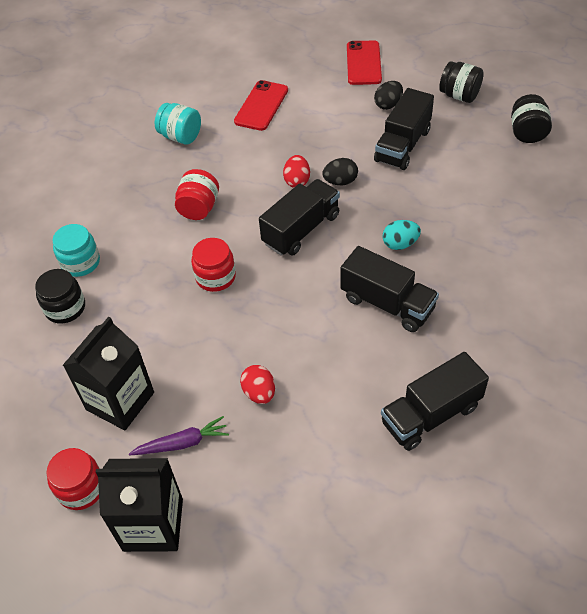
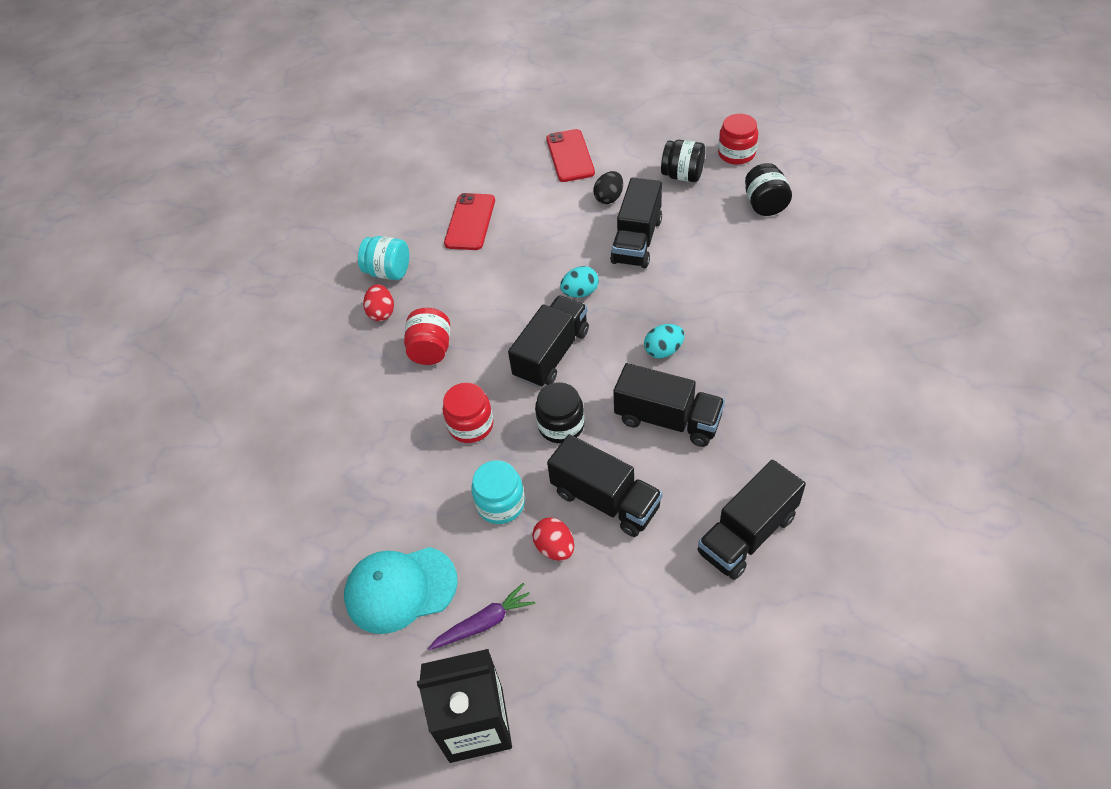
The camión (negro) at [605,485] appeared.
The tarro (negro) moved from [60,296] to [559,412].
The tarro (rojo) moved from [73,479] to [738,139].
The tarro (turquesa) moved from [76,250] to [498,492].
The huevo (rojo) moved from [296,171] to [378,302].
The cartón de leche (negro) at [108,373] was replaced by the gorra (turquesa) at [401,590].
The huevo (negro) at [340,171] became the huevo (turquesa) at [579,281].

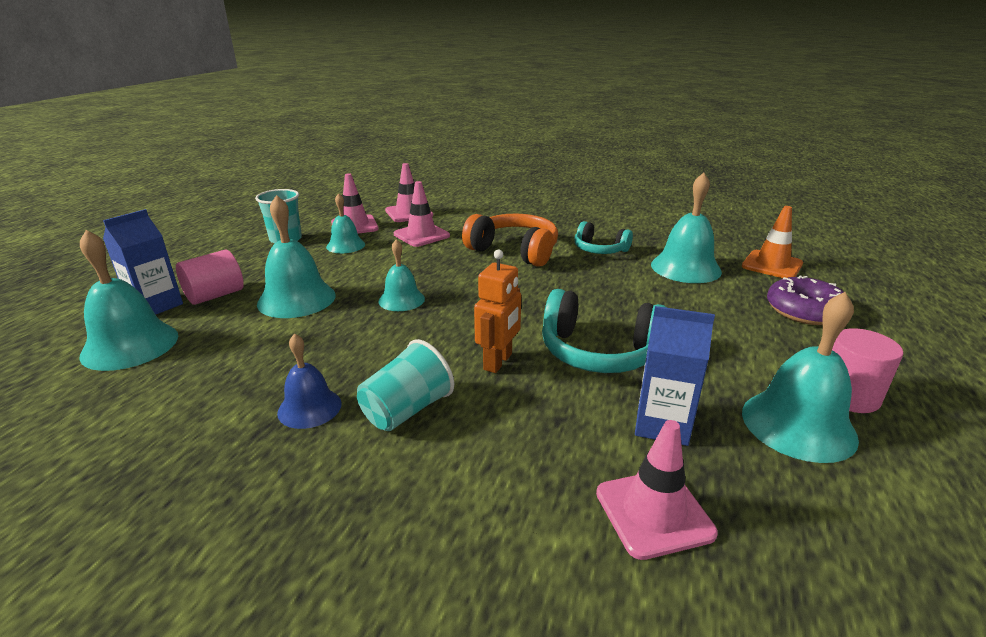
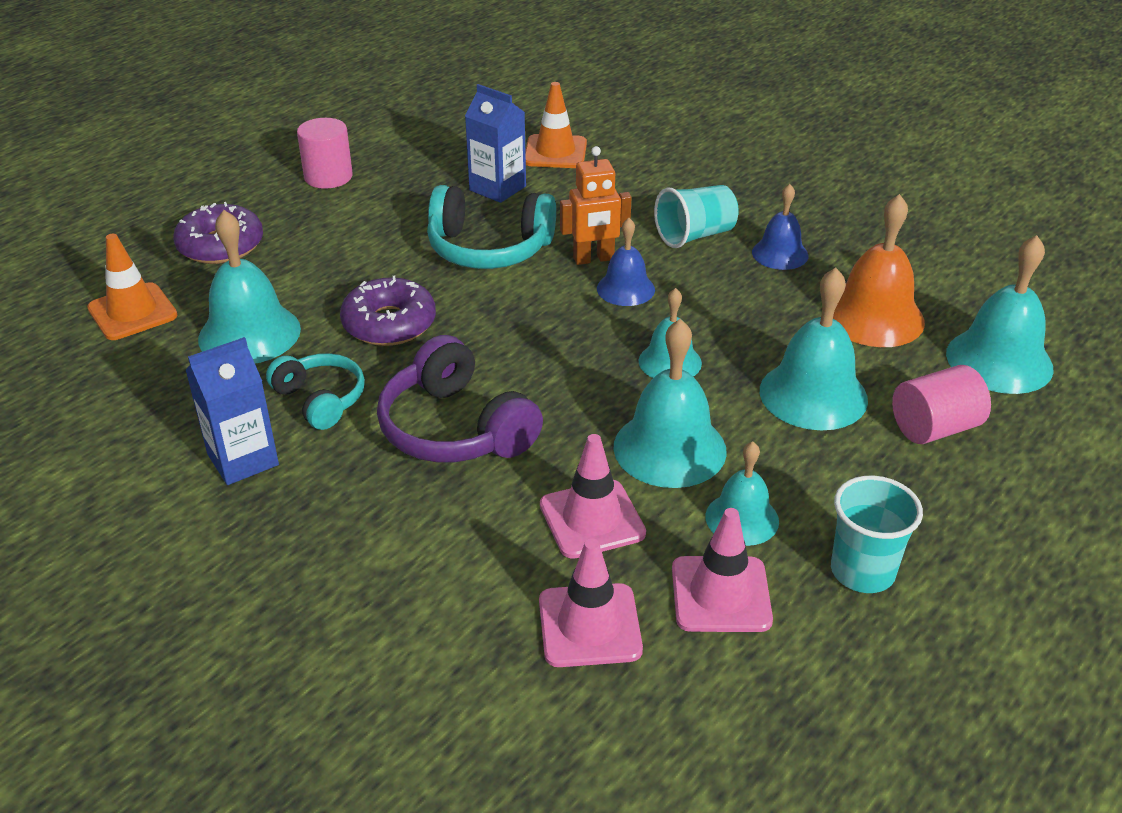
The rosquilla (morado) at [388,311] appeared.
The campana (azul) at [626,262] appeared.
The campana (naranja) at [879,270] appeared.
The cartón de leche (azul) moved from [143,262] to [232,411].
The campana (turquesa) moved from [800,377] to [670,403].
The auriculares (naranja) at [510,240] became the auriculares (morado) at [460,399].
The cono de tráfico (rosa) at [657,490] became the cono de tráfico (naranja) at [556,125].
The robot (naranja) at [497,311] turned 150 degrees counterclockwise.
The auriculares (turquesa) at [604,331] turned 150 degrees clockwise.

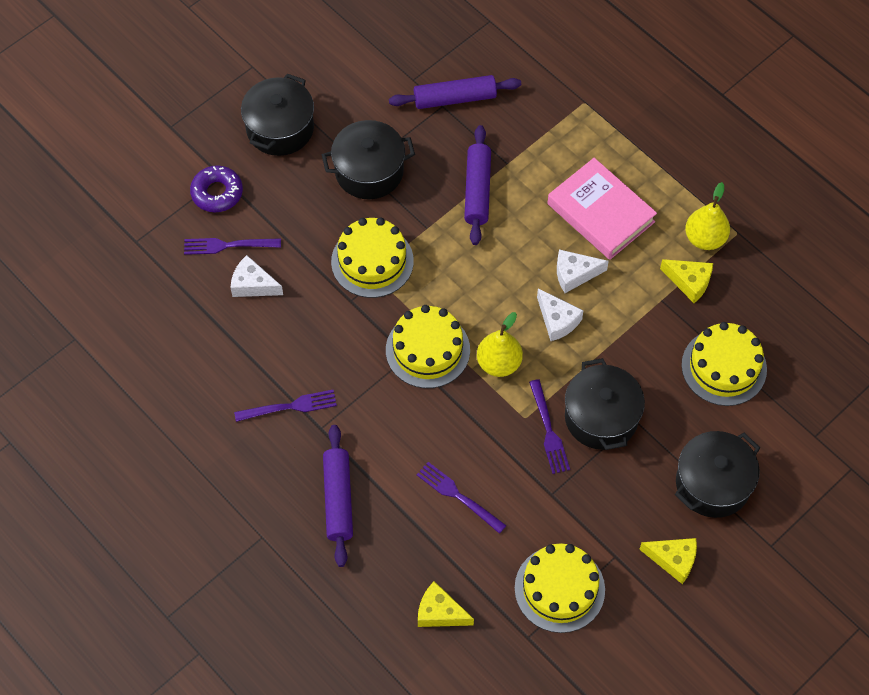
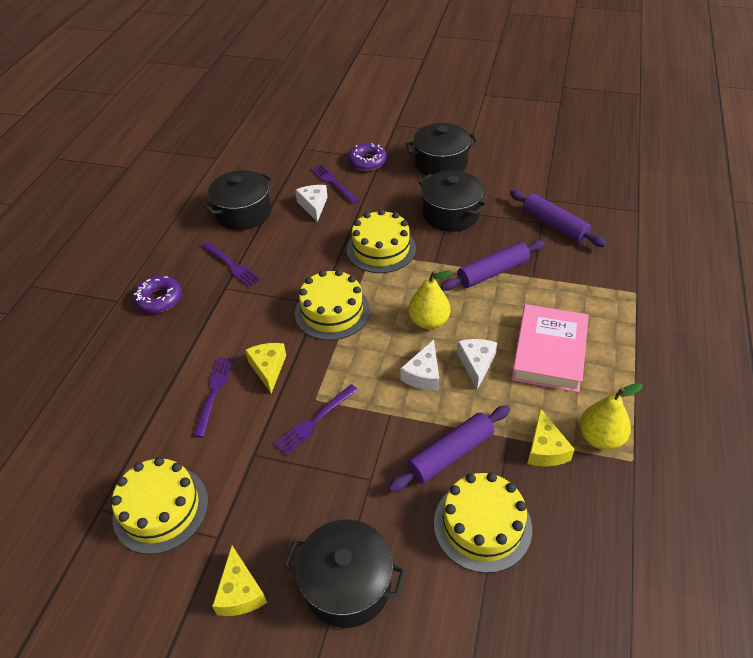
The rosquilla (morado) at [157,294] appeared.
The rodillo (morado) moved from [338,496] to [449,449].
The queso (amarillo) moved from [446,604] to [265,368].
The pera (amarillo) moved from [500,344] to [430,299].
The olla (negro) moved from [605,404] to [239,200].
The queso (blanco) at [583,271] turned 45 degrees clockwise.

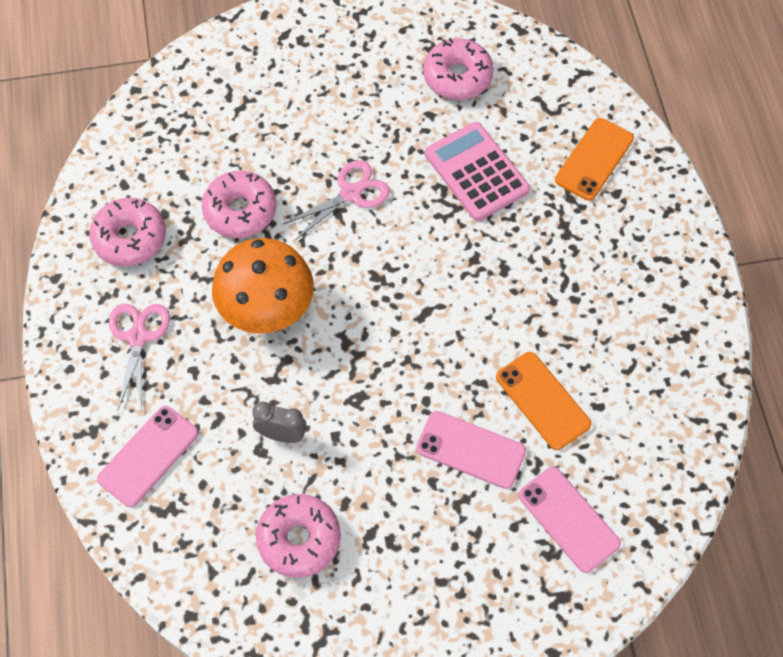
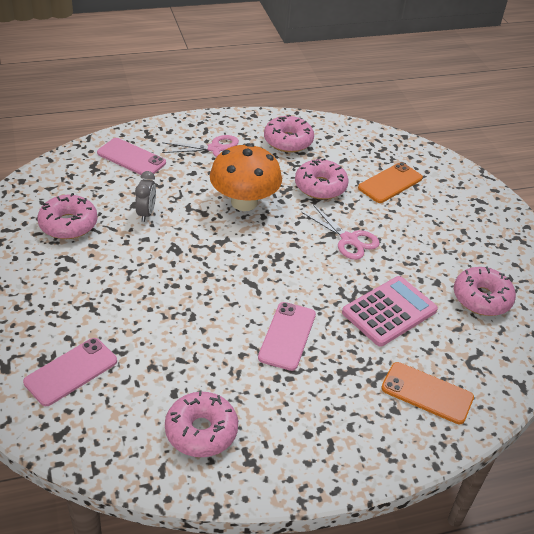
The rosquilla (rosa) at [201,423] appeared.
The móvil (rosa) moved from [471,450] to [287,336].
The móvil (naranja) moved from [543,401] to [390,182].

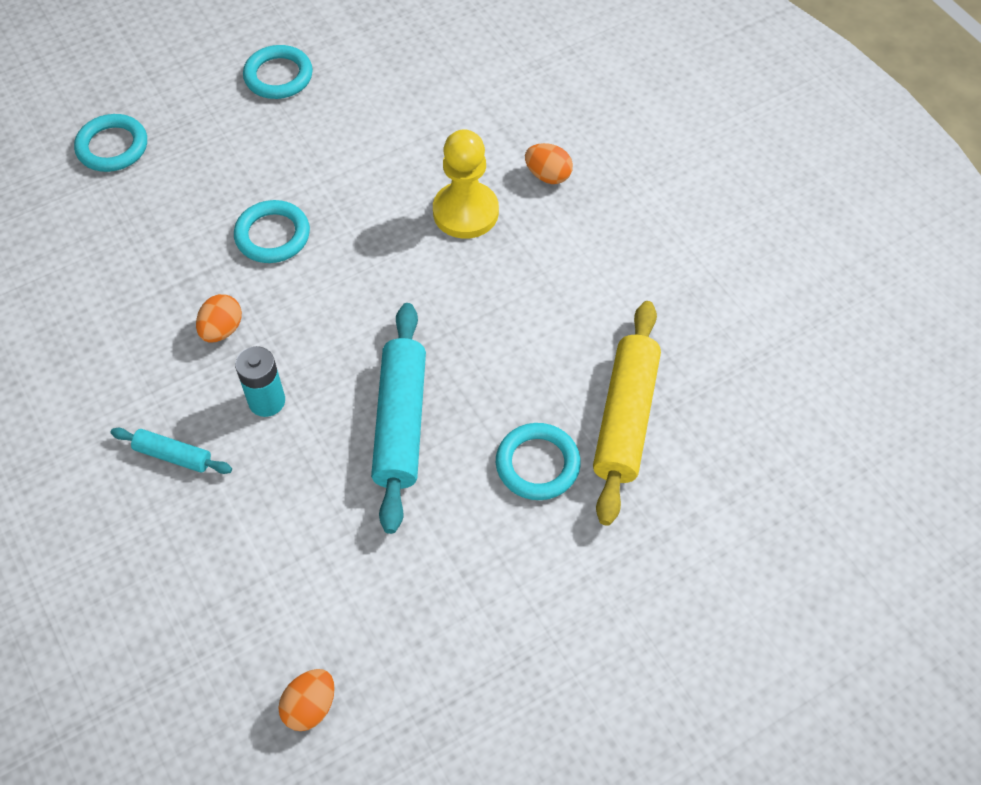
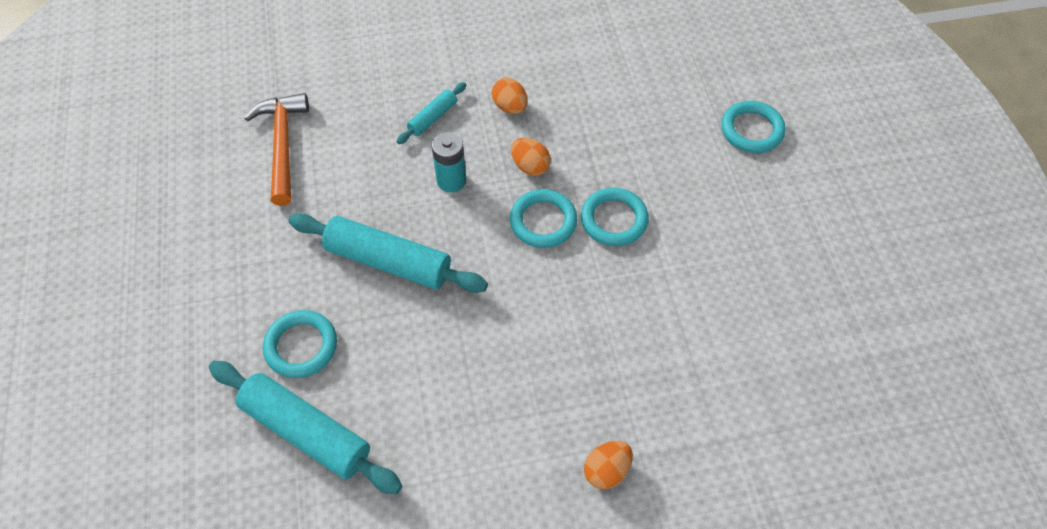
The peón (amarillo) at [466,184] disappeared.
The martillo (naranja) at [277,149] appeared.
The anillo (turquesa) moved from [278,72] to [543,218].
The huevo (naranja) moved from [306,700] to [510,96].
The rodillo (amarillo) at [627,413] became the rodillo (turquesa) at [305,427].

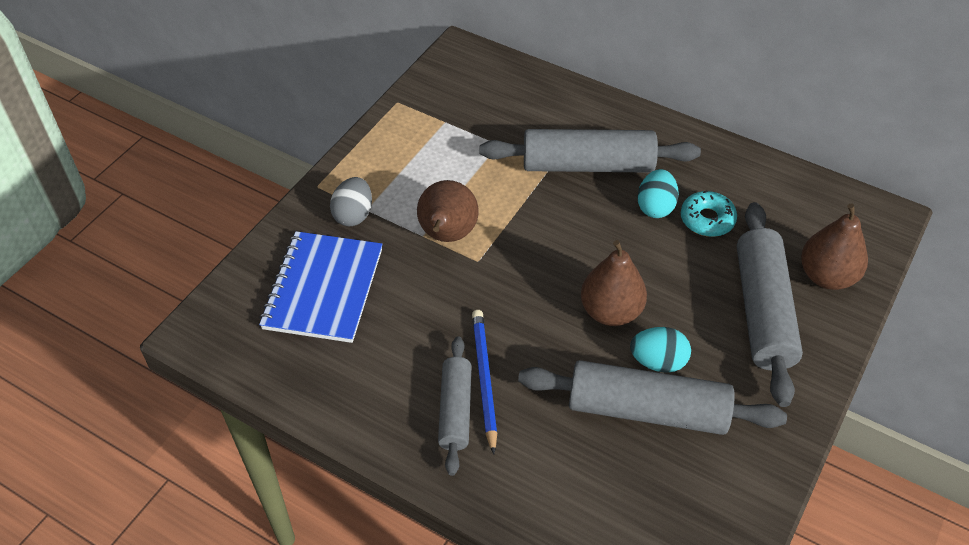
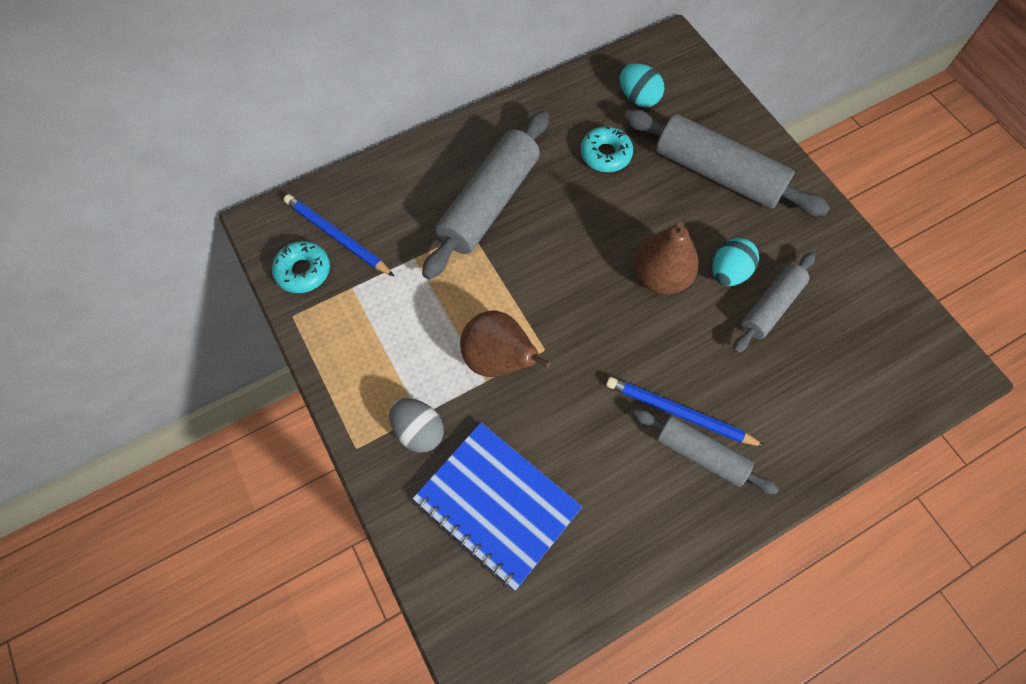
The pera (marrón) at [834,246] disappeared.
The rosquilla (turquesa) at [301,267] appeared.
The lápiz (azul) at [339,235] appeared.
The huevo (turquesa) moved from [658,193] to [641,85].
The rodillo (gris) at [652,397] changed to 0.59 times the size.

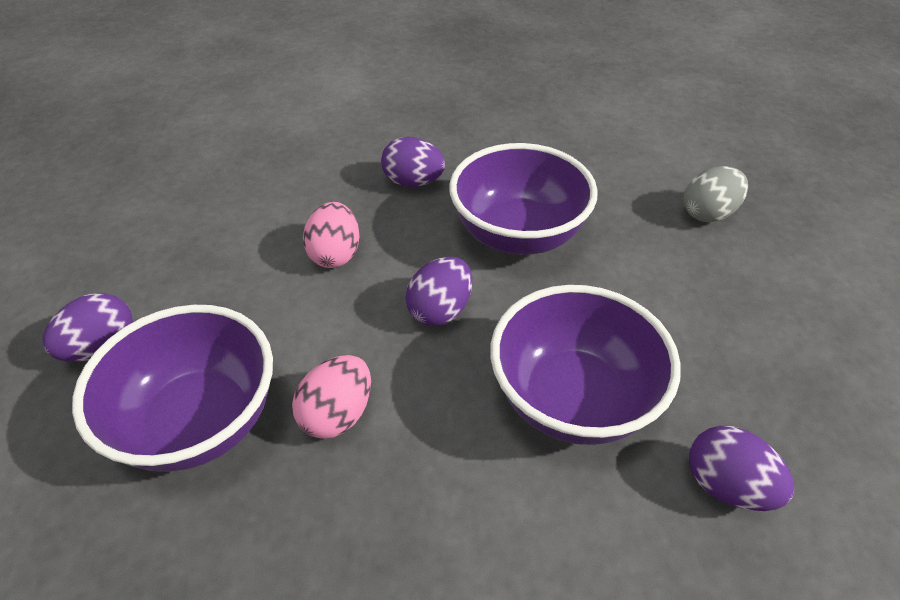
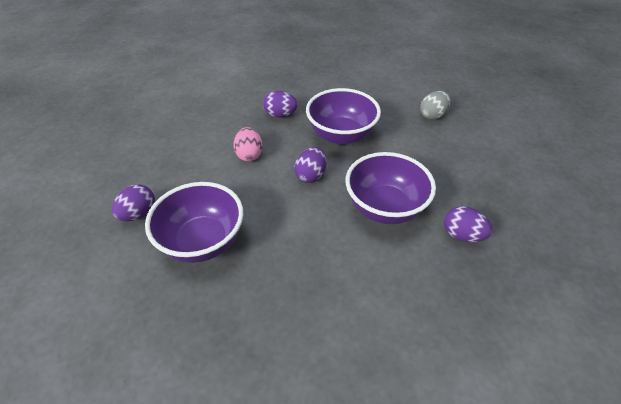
The huevo (rosa) at [331,397] disappeared.

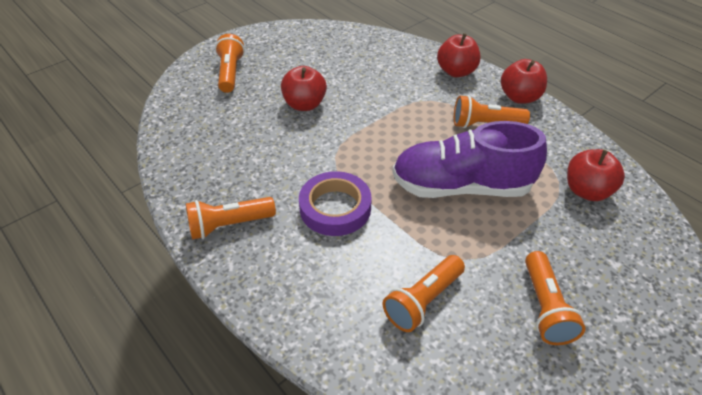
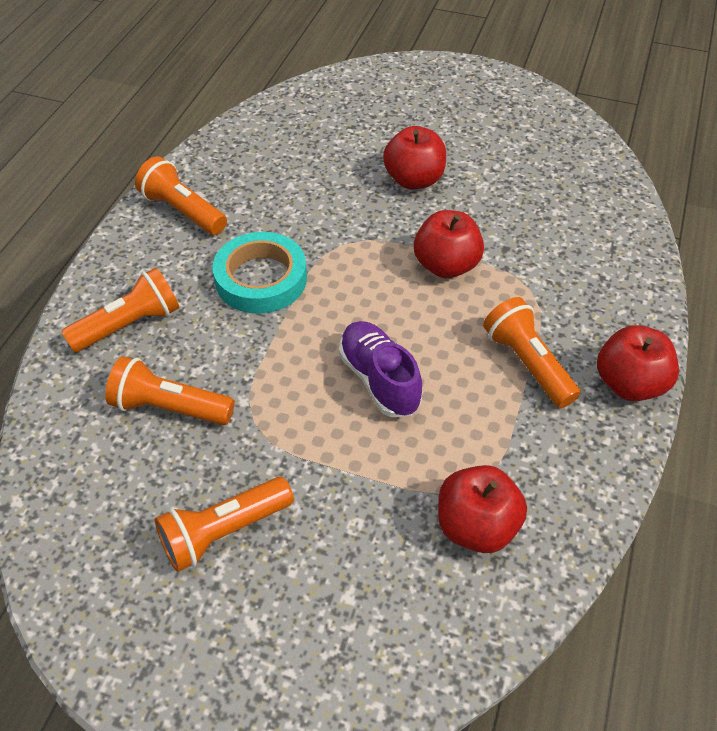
The lámpara de mano (naranja) moved from [230,63] to [120,309].
The manzana (rojo) moved from [458,55] to [449,244].
The cinta adhesiva (morado) at [335,203] became the cinta adhesiva (turquesa) at [259,272].
The zapato (morado) at [469,159] changed to 0.59 times the size.

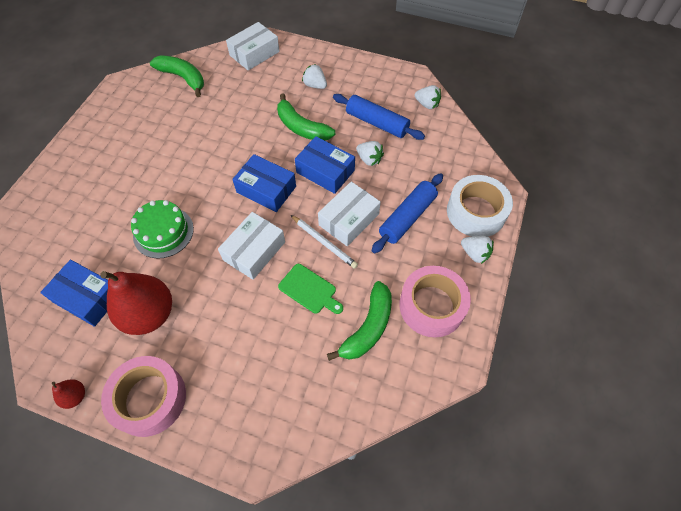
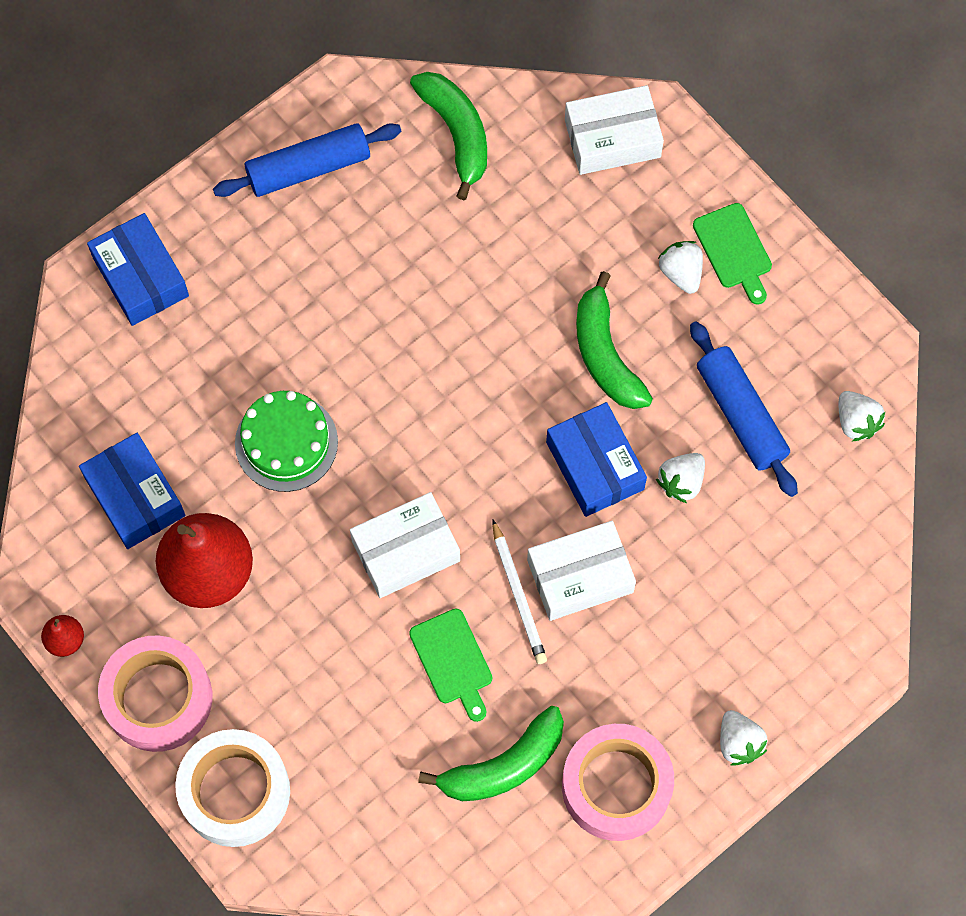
The tabla de cortar (verde) at [732,254] appeared.
The caja (azul) moved from [264,183] to [138,269].
The rodillo (azul) moved from [407,213] to [307,160].
The cinta adhesiva (blanco) moved from [480,206] to [232,788].
The fresa (blanco) at [370,153] turned 60 degrees clockwise.

